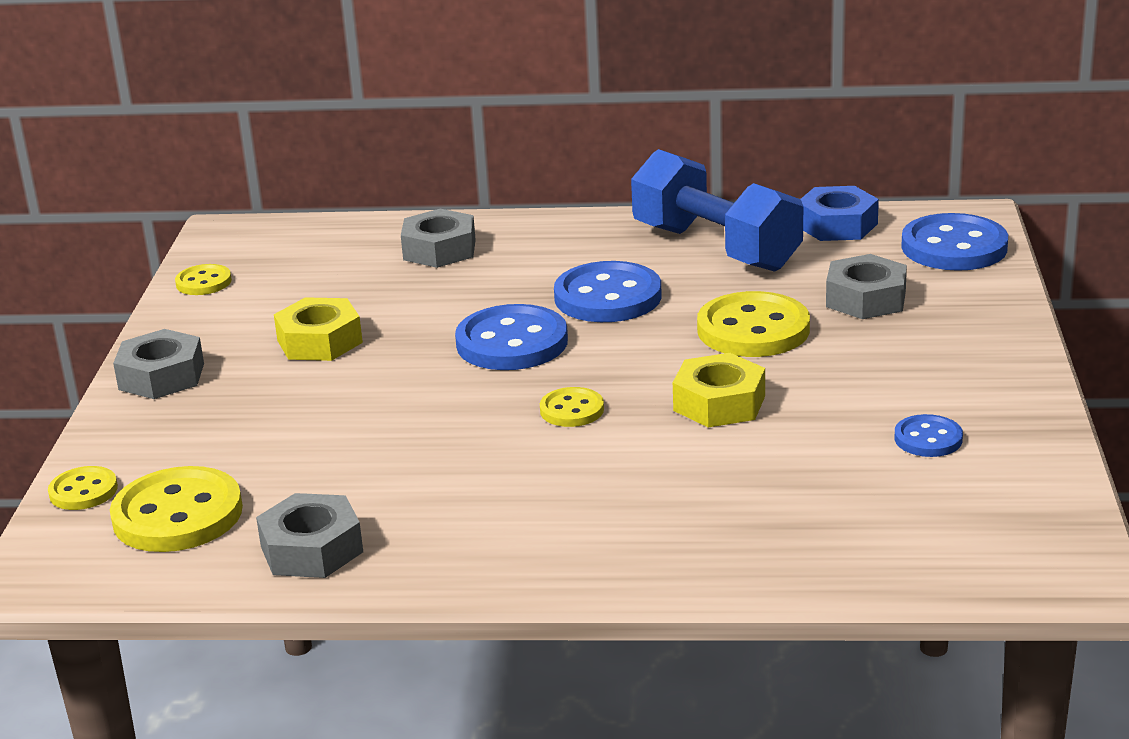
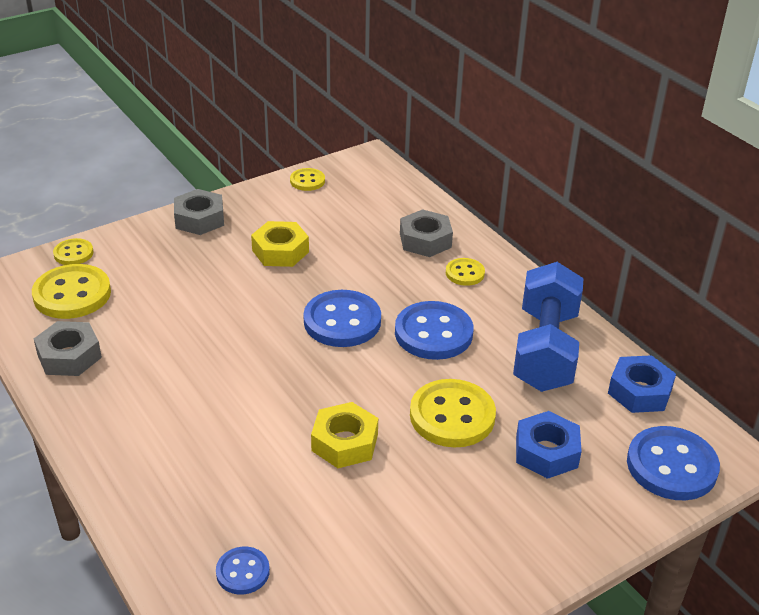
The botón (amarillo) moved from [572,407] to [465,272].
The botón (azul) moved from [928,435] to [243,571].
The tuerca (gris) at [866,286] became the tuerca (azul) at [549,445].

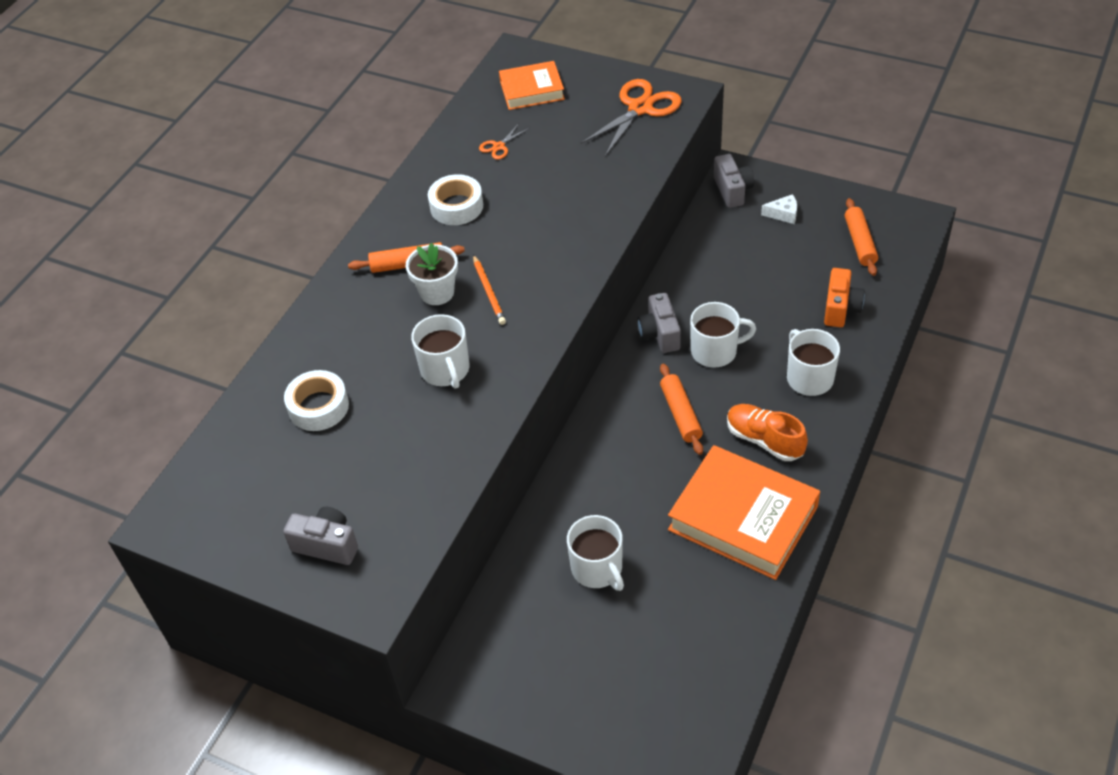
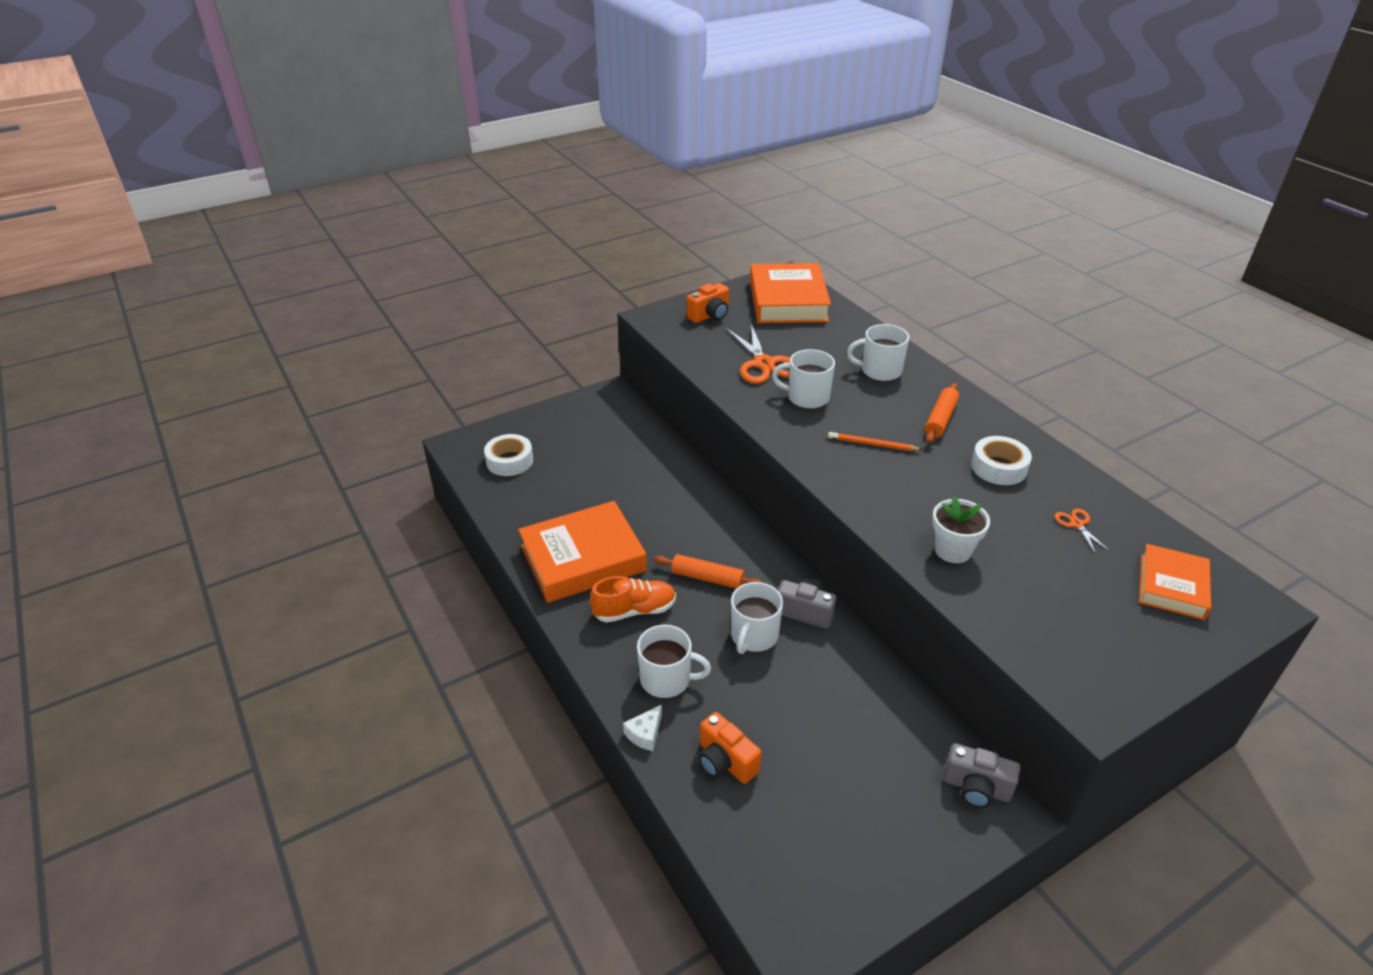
The rodillo (naranja) at [861,237] disappeared.
The libro (naranja) at [790,293] appeared.
The cinta adhesiva (blanco) moved from [316,400] to [508,455].
The maceta (blanco) moved from [432,274] to [961,529].
The taza (blanco) moved from [595,553] to [878,352].
The tijeras (naranja) moved from [631,117] to [758,354].
The queso (blanco) moved from [779,209] to [642,727].
The cámara (gris) at [320,536] became the cámara (naranja) at [708,303].

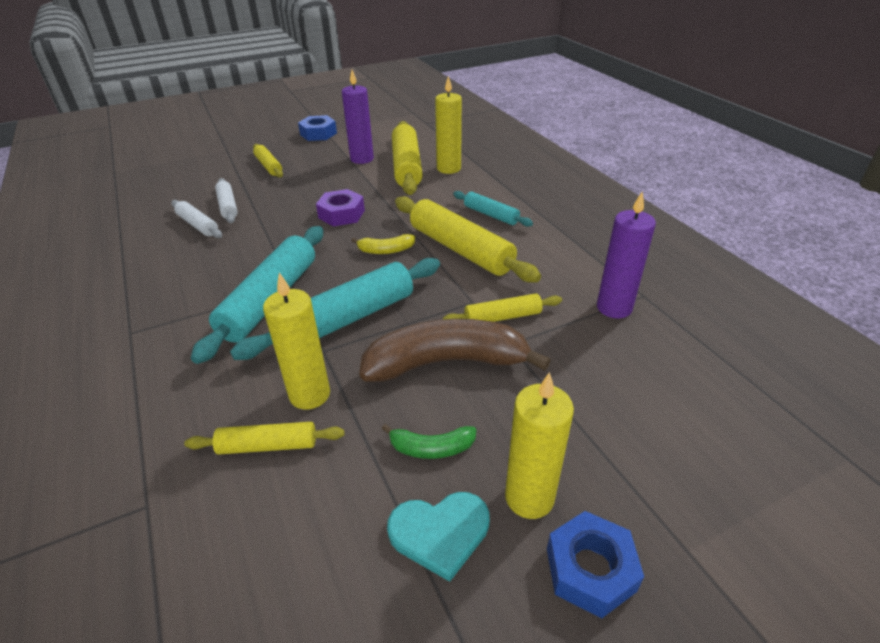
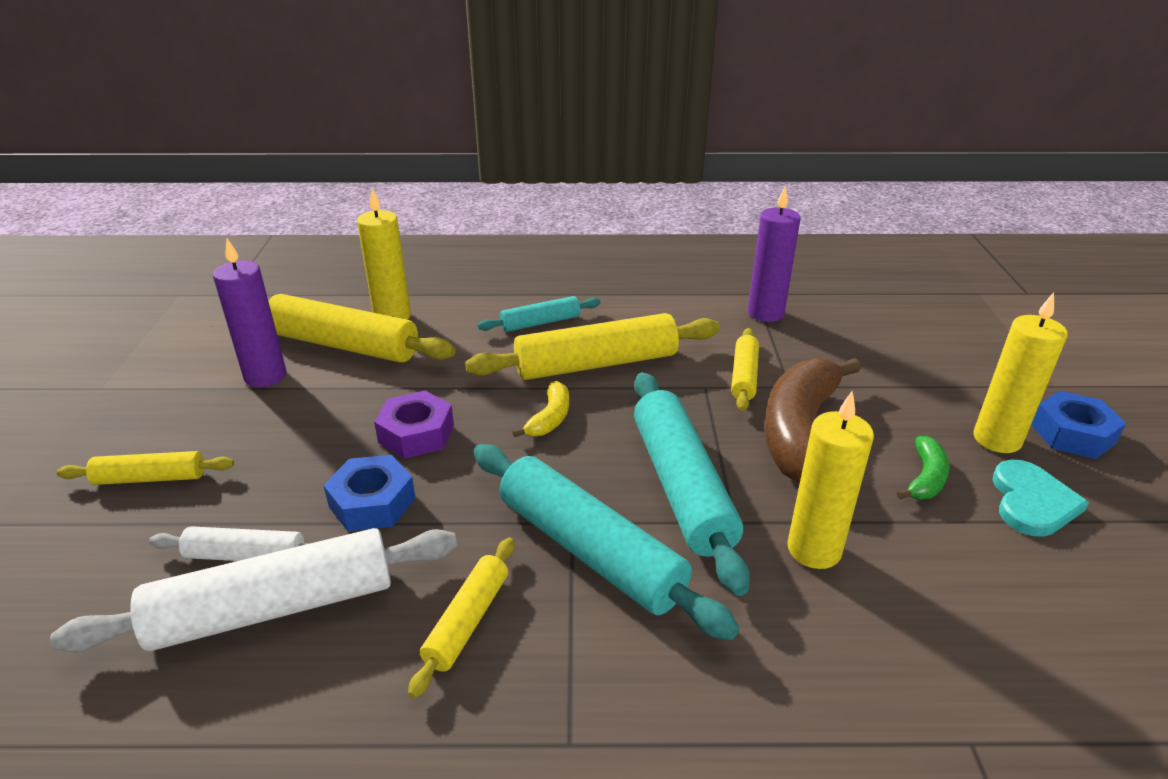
The rodillo (amarillo) moved from [264,438] to [461,617].
The tuerca (azul) moved from [317,128] to [369,493].
The rodillo (blanco) at [196,219] changed to 1.87 times the size.

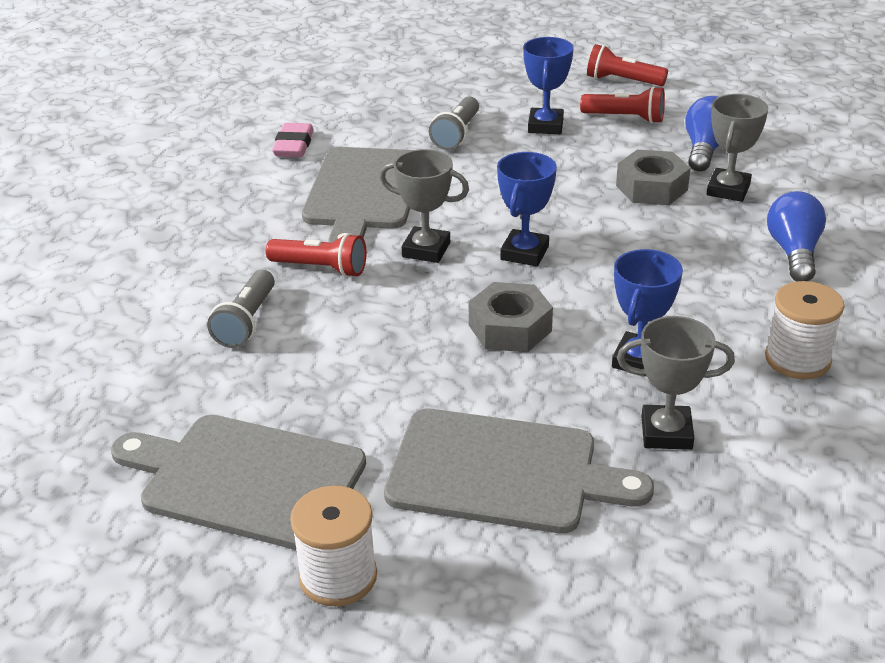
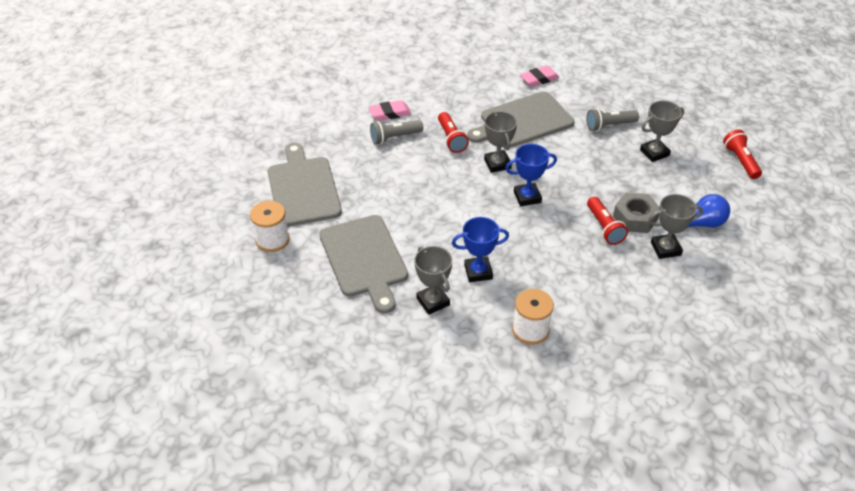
The tuerca (gris) at [511,317] disappeared.
The bombilla (azul) at [796,236] disappeared.
The goma de borrar (rosa) at [390,110] appeared.
The lámpara de mano (rojo) moved from [622,105] to [607,221].
The trofeo (azul) at [548,85] became the trofeo (gris) at [662,131].

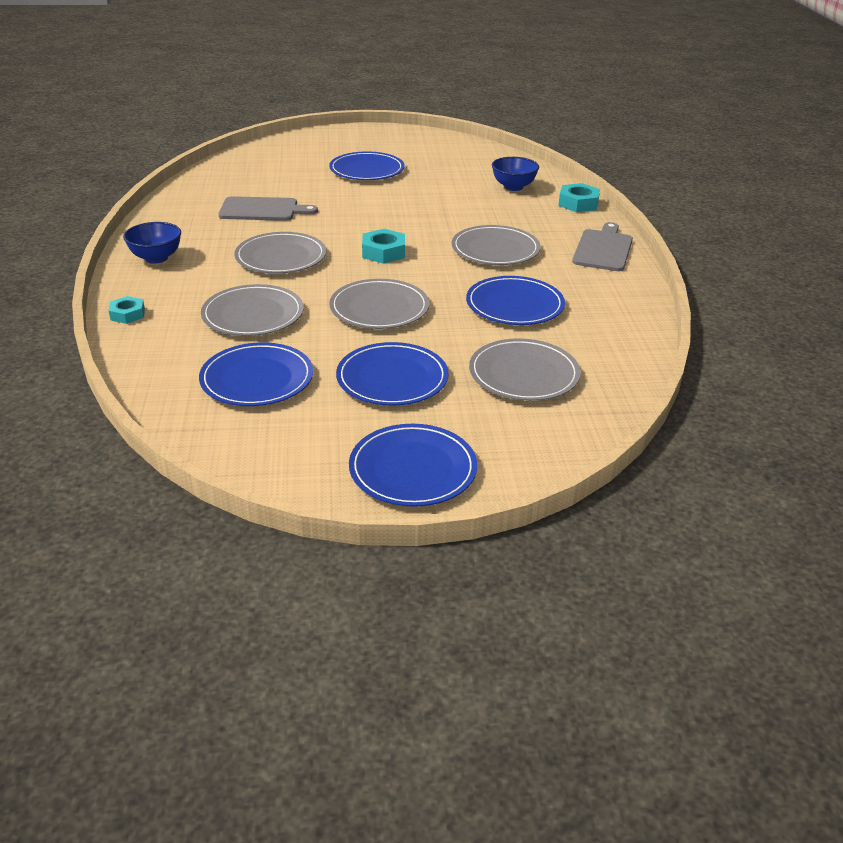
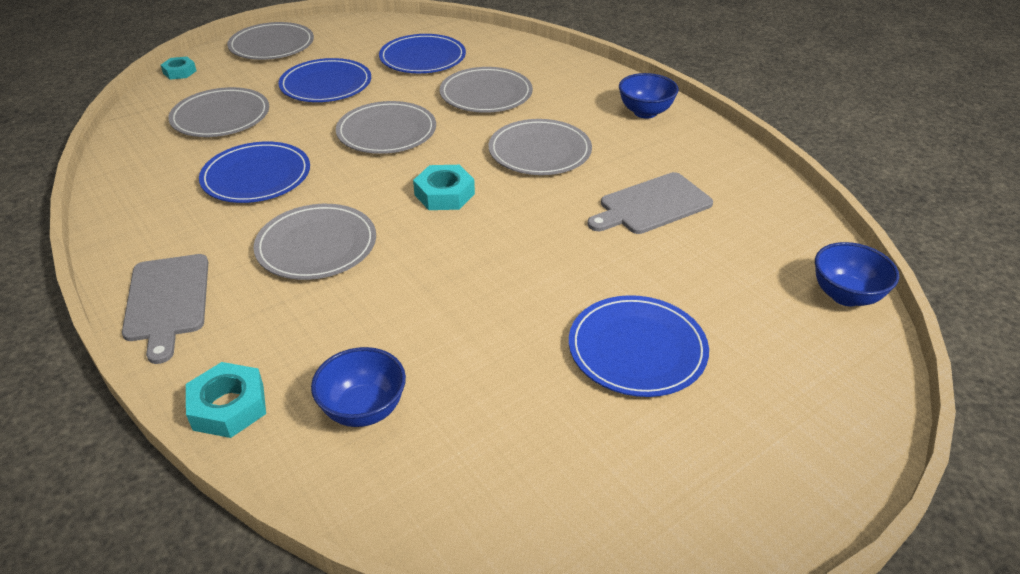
The cuenco (azul) at [857,274] appeared.
The tuerca (turquesa) moved from [126,310] to [179,68].
The plato (azul) at [413,465] became the plato (gris) at [270,41].

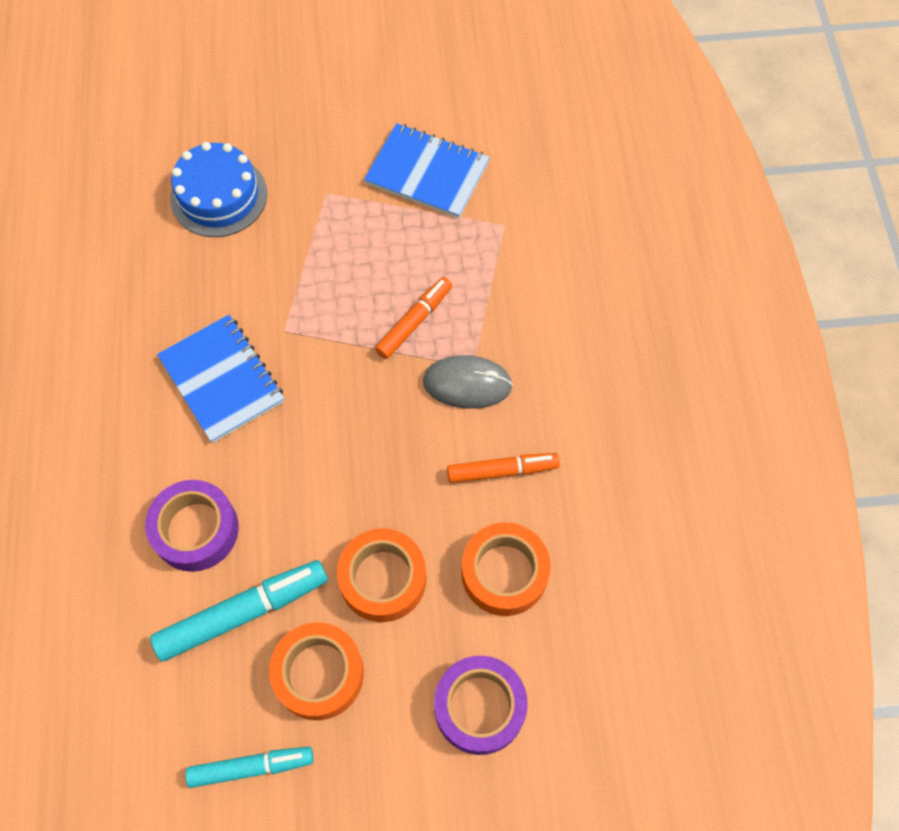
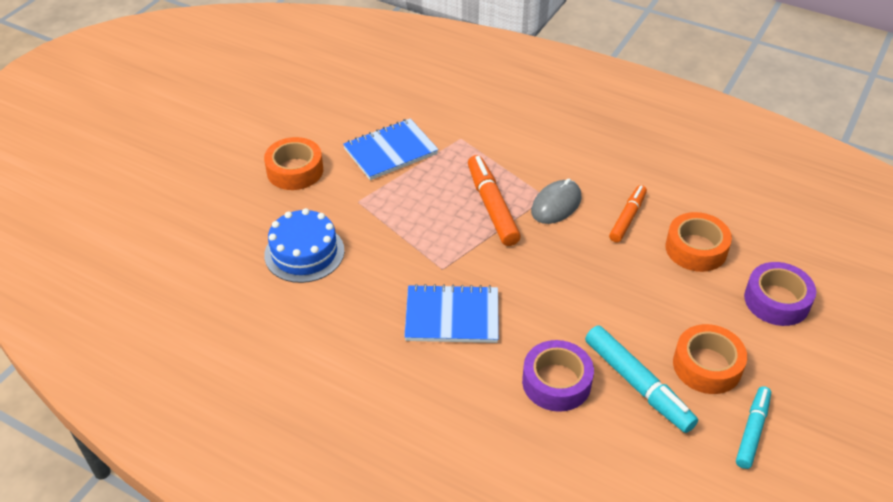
The cinta adhesiva (naranja) moved from [381,575] to [293,163].
The rotulador (turquesa) at [239,610] turned 135 degrees clockwise.
The rotulador (naranja) at [413,318] changed to 1.52 times the size.

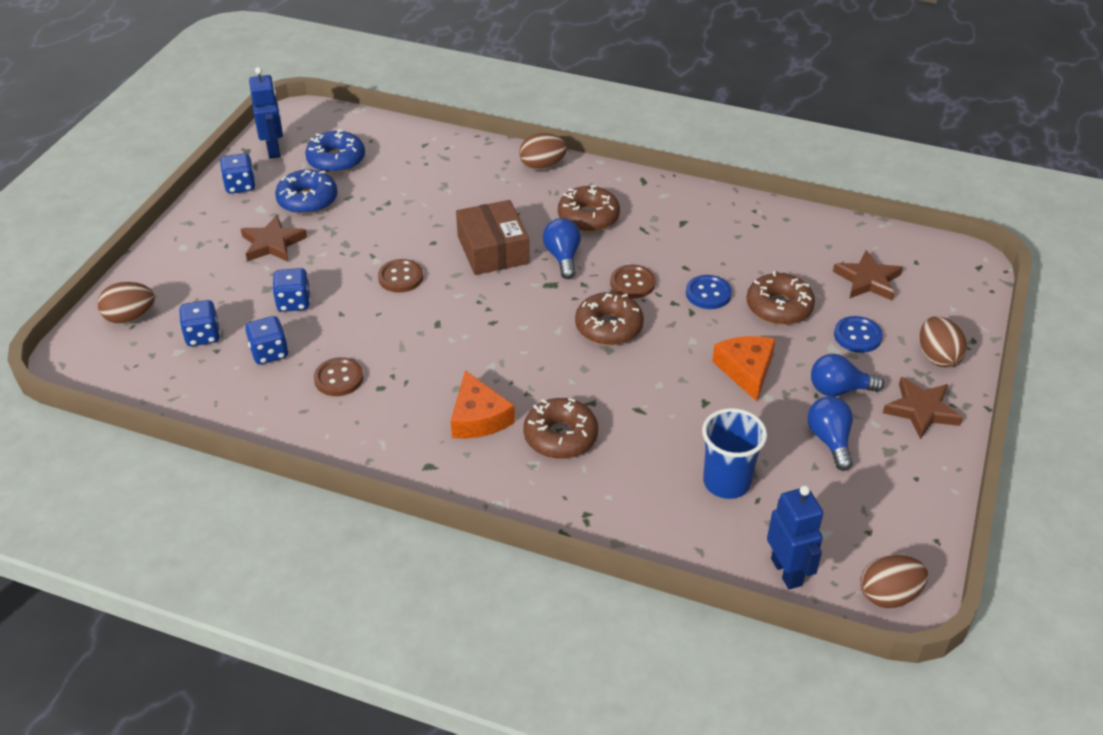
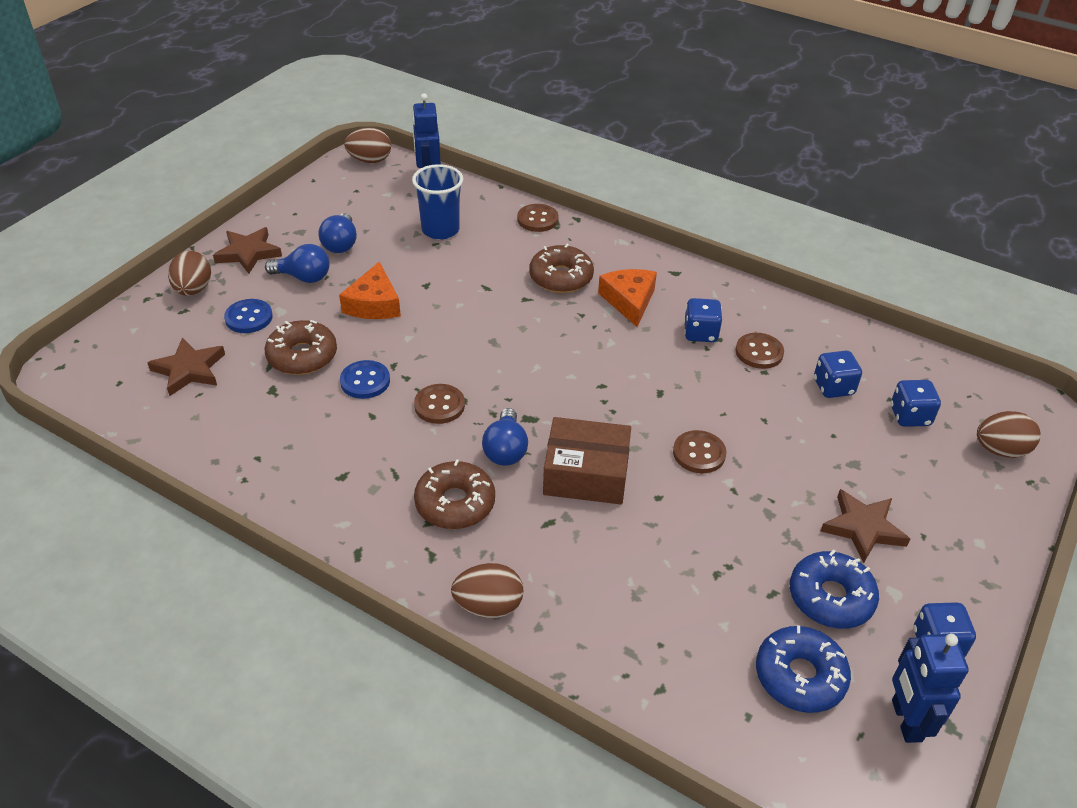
The rosquilla (marrón) at [609,318] disappeared.
The botón (marrón) at [537,218] appeared.
The dado (azul) moved from [291,290] to [703,320].
The caja (marrón) at [492,237] turned 75 degrees counterclockwise.

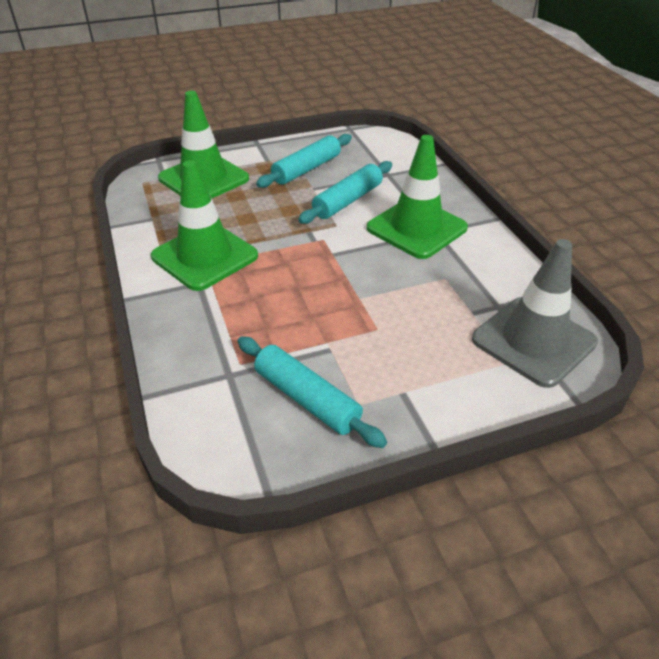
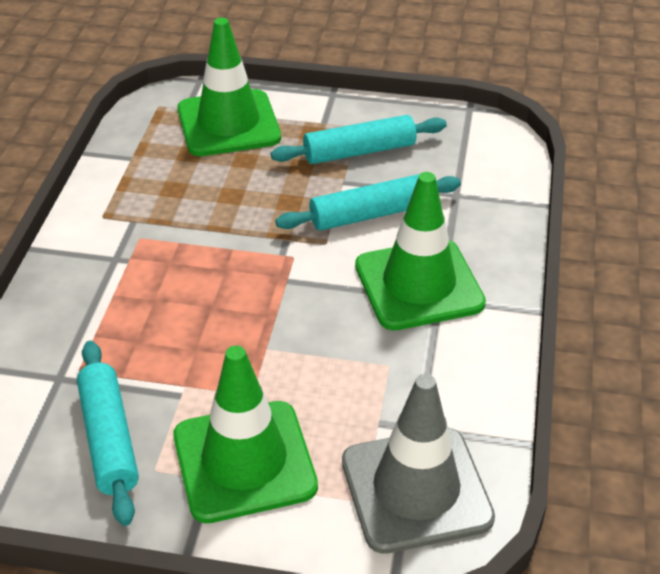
The cono de tráfico (verde) moved from [204,225] to [245,434].

